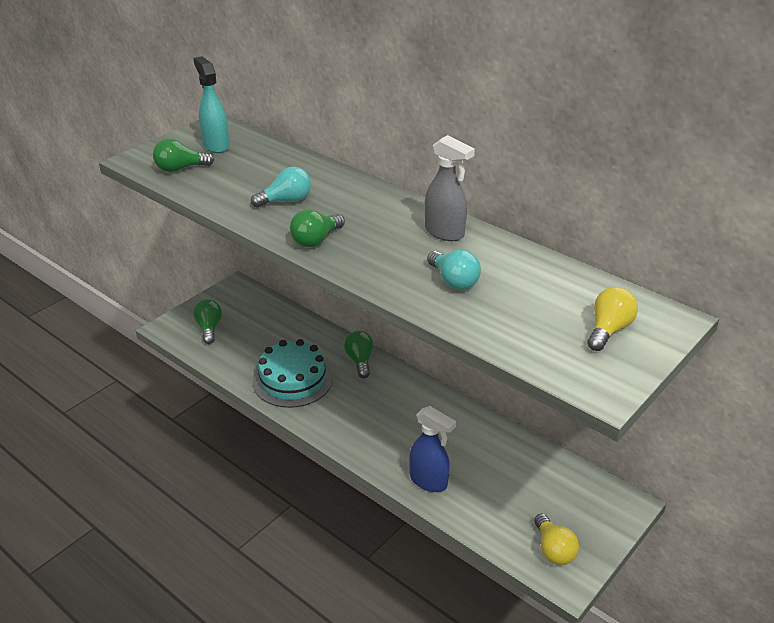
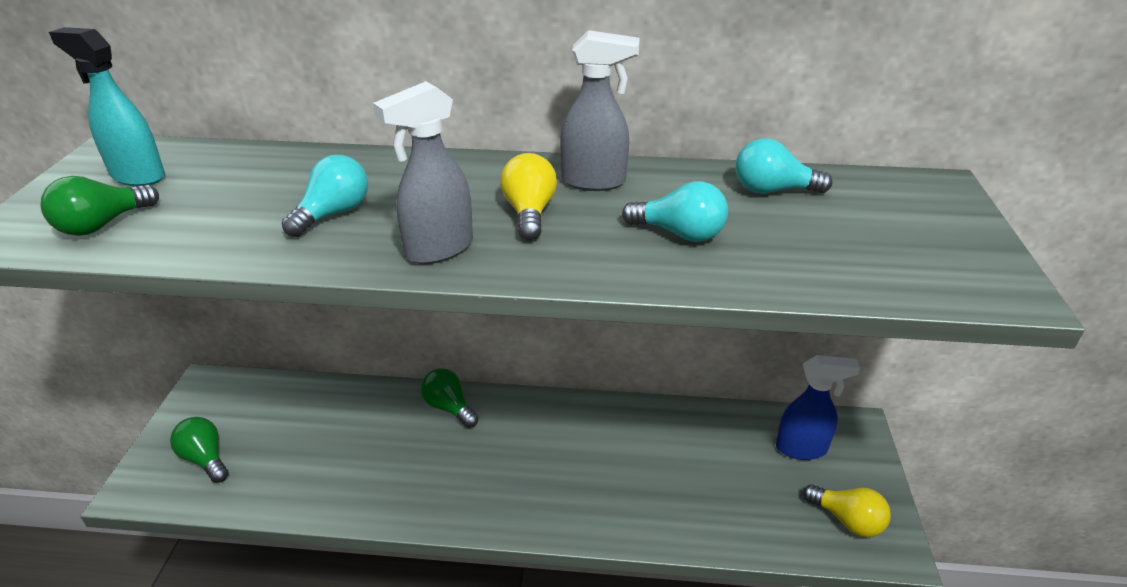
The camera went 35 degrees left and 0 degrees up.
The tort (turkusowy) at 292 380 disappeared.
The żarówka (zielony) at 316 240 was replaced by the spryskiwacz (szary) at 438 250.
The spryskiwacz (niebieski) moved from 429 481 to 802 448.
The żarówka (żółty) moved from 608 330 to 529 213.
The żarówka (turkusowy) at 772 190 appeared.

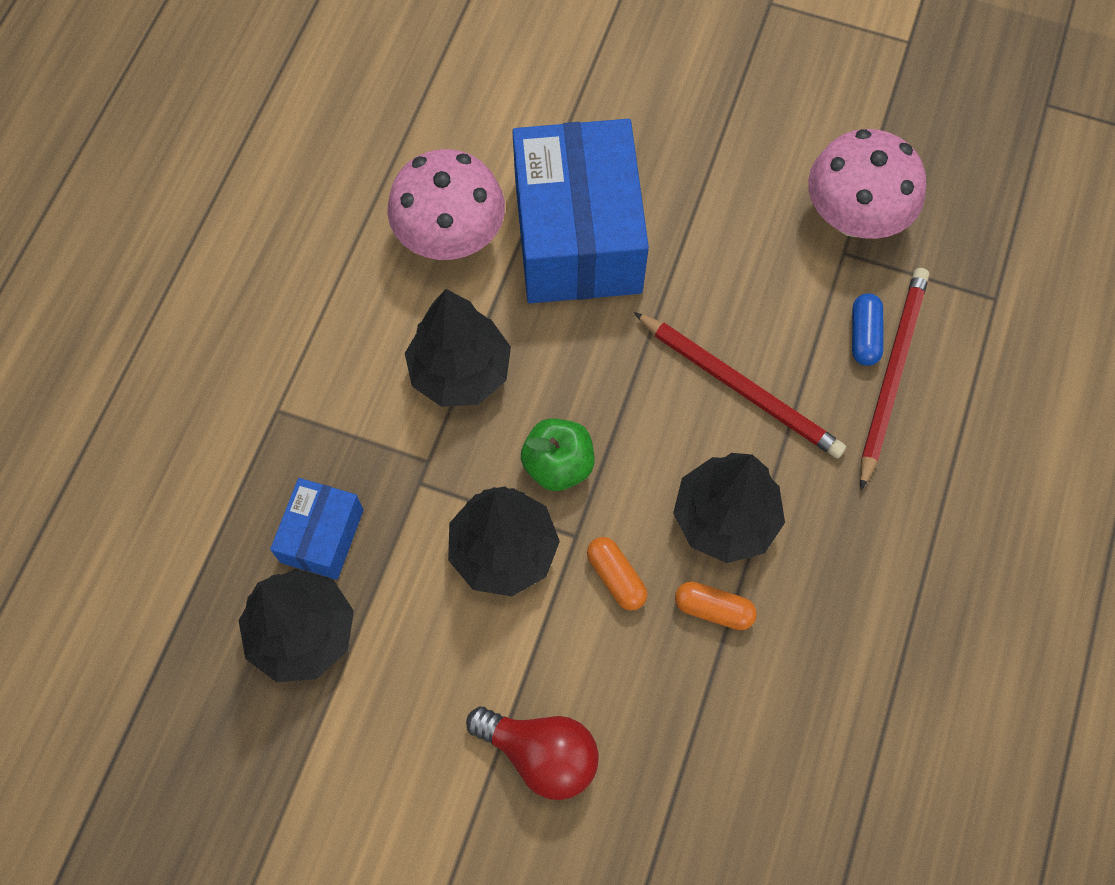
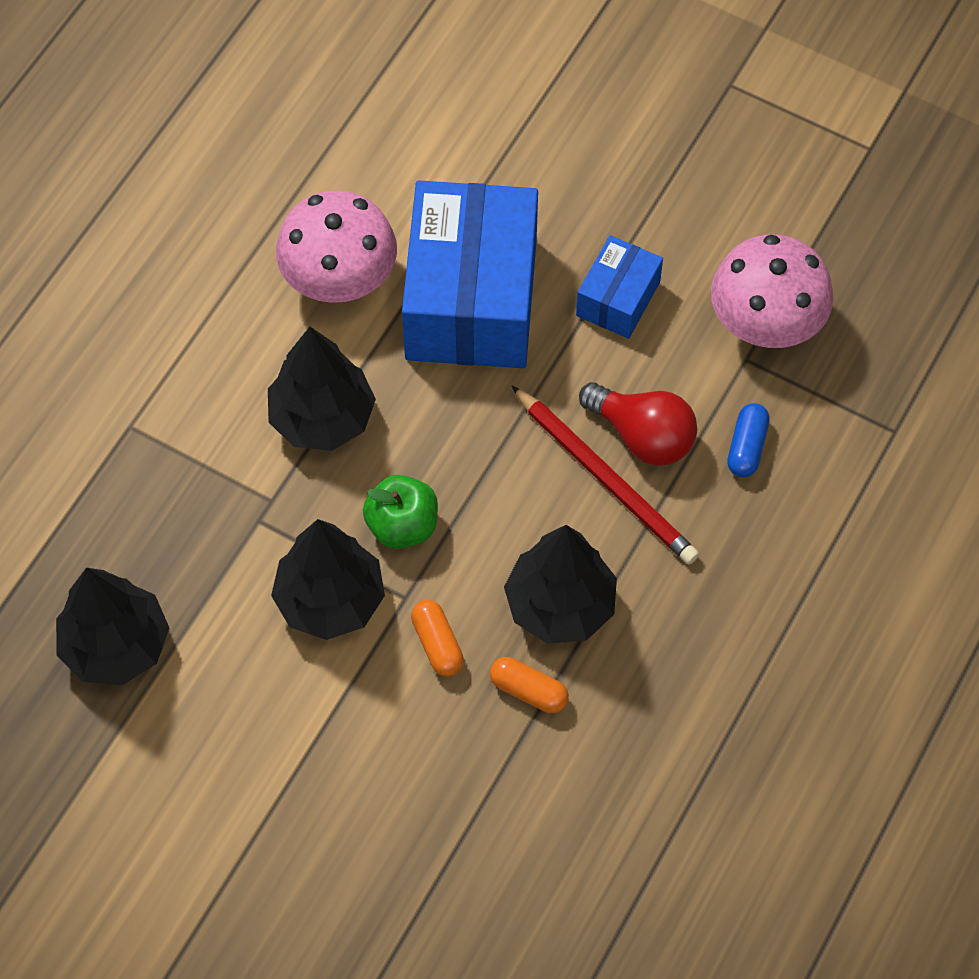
The camera went 10 degrees right and 5 degrees down.
The pudełko (niebieski) moved from 322 536 to 618 299.
The żarówka (czerwony) moved from 541 754 to 642 436.
The ołówek (czerwony) at 891 375 disappeared.

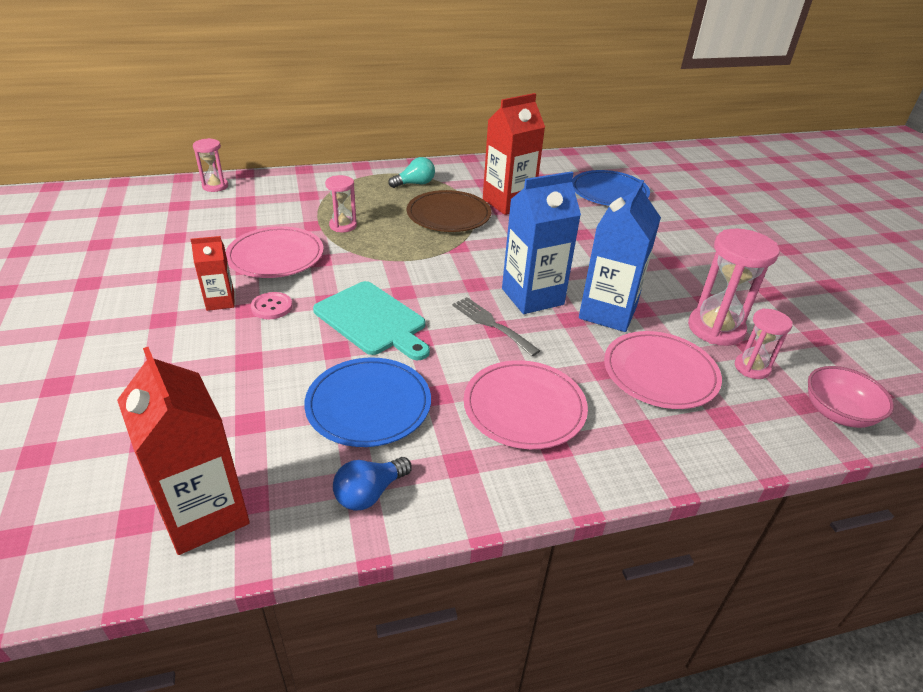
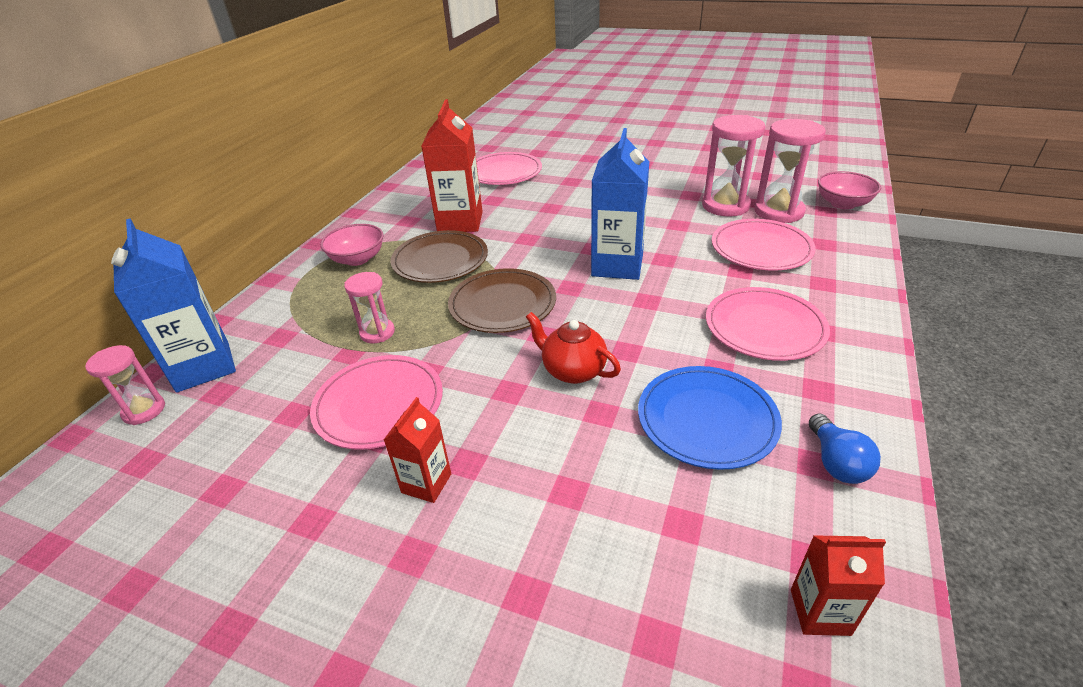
The camera went 50 degrees left and 0 degrees up.
The karton mleka (czerwony) at 204 514 changed to 0.54 times the size.
The guzik (różowy) at 272 307 disappeared.
The deska do krojenia (turkusowy) at 372 320 was replaced by the imbryk (czerwony) at 572 370.
The żarówka (turkusowy) at 415 184 was replaced by the miska (różowy) at 357 259.
The widelec (szary) at 491 324 disappeared.
The talerz (niebieski) at 609 192 became the talerz (różowy) at 504 172.
The karton mleka (niebieski) moved from 607 312 to 203 366.
The klepsydra (różowy) at 752 368 changed to 1.72 times the size.
The talerz (brązowy) at 502 304 appeared.

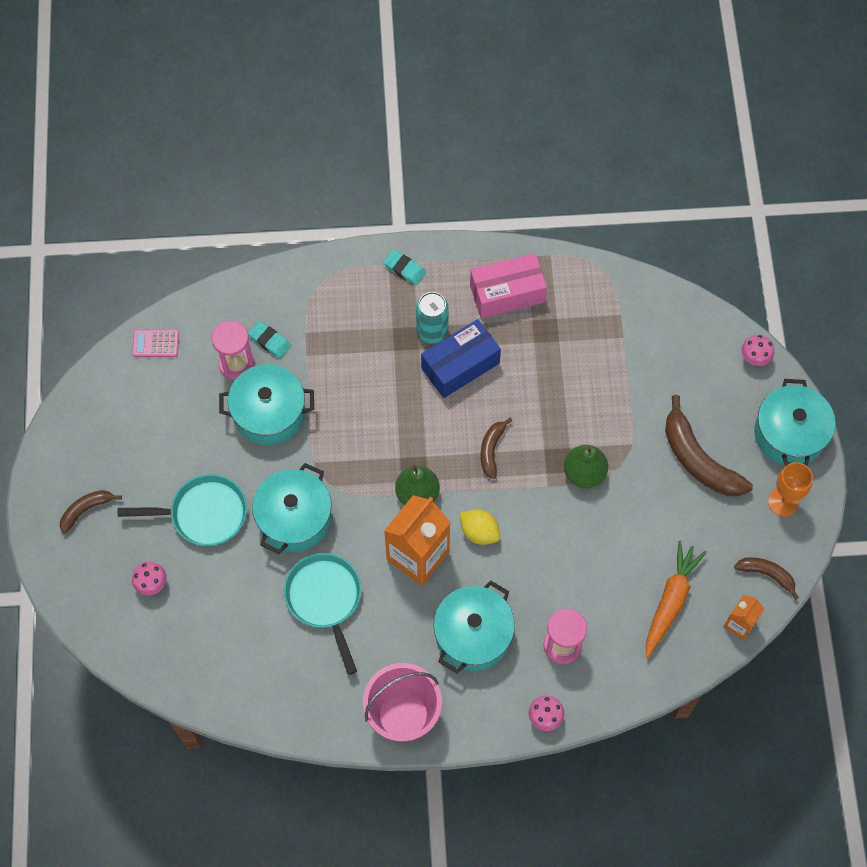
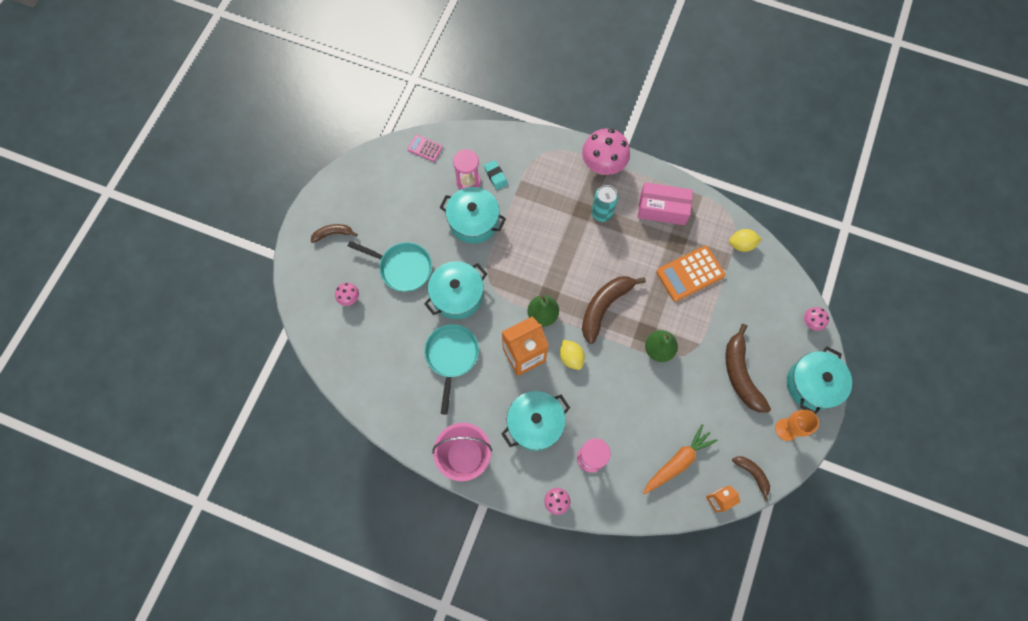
The camera went 25 degrees right and 5 degrees up.
The gumka do mazania (turkusowy) at 404 269 was replaced by the grzyb (różowy) at 602 166.
The pudełko (niebieski) at 460 365 disappeared.
The banan (brązowy) at 491 450 changed to 1.84 times the size.
The kalkulator (pomarańczowy) at 690 274 appeared.
The cytryna (żółty) at 741 244 appeared.

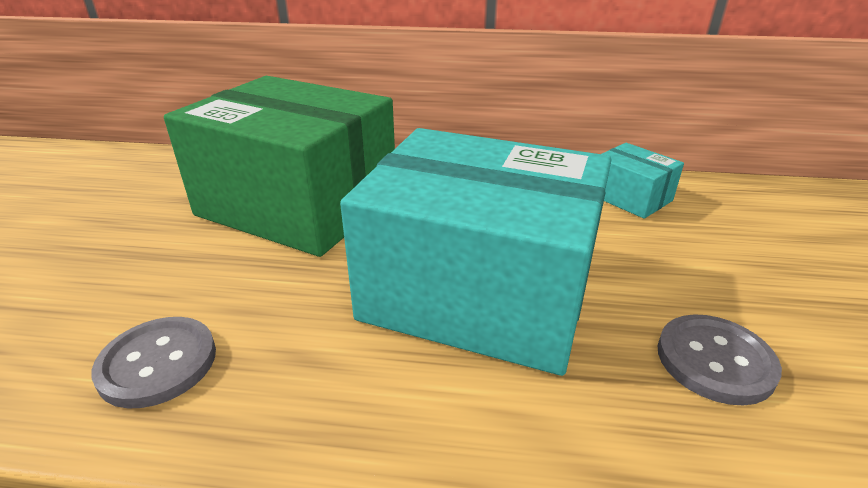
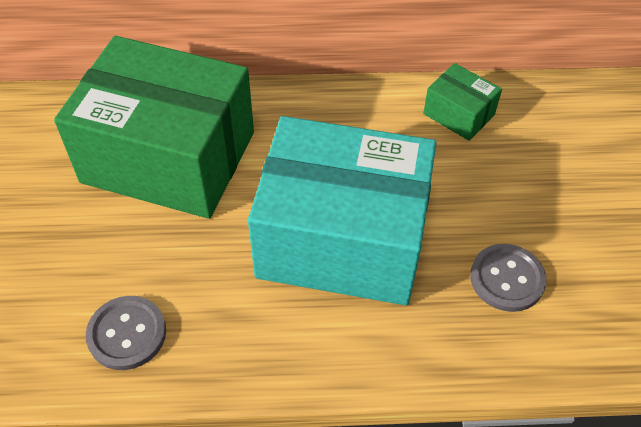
The camera went 10 degrees left and 20 degrees up.
The pudełko (turkusowy) at 630 197 became the pudełko (zielony) at 459 114.

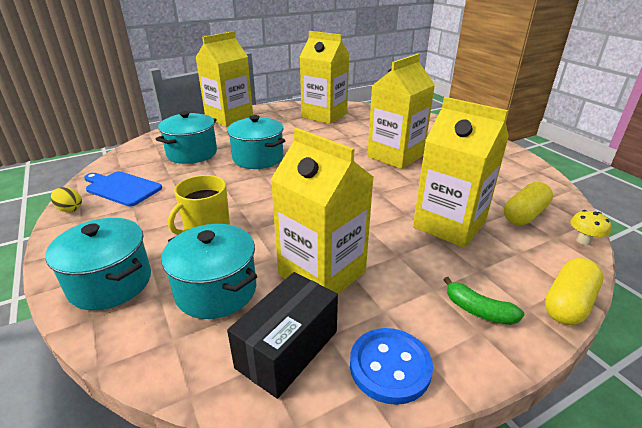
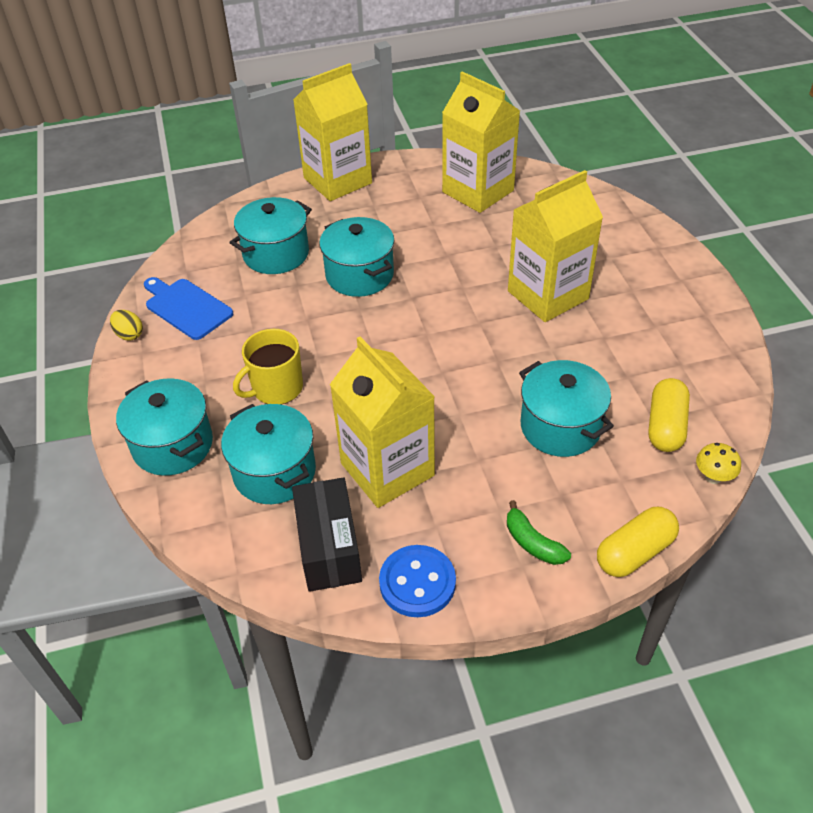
The camera went 15 degrees right and 15 degrees up.
The pudełko (czarny) at 287 349 turned 60 degrees counterclockwise.
The karton mleka (żółty) at 449 225 was replaced by the garnek (turkusowy) at 560 427.
The kapsułka (żółty) at 524 214 turned 45 degrees counterclockwise.

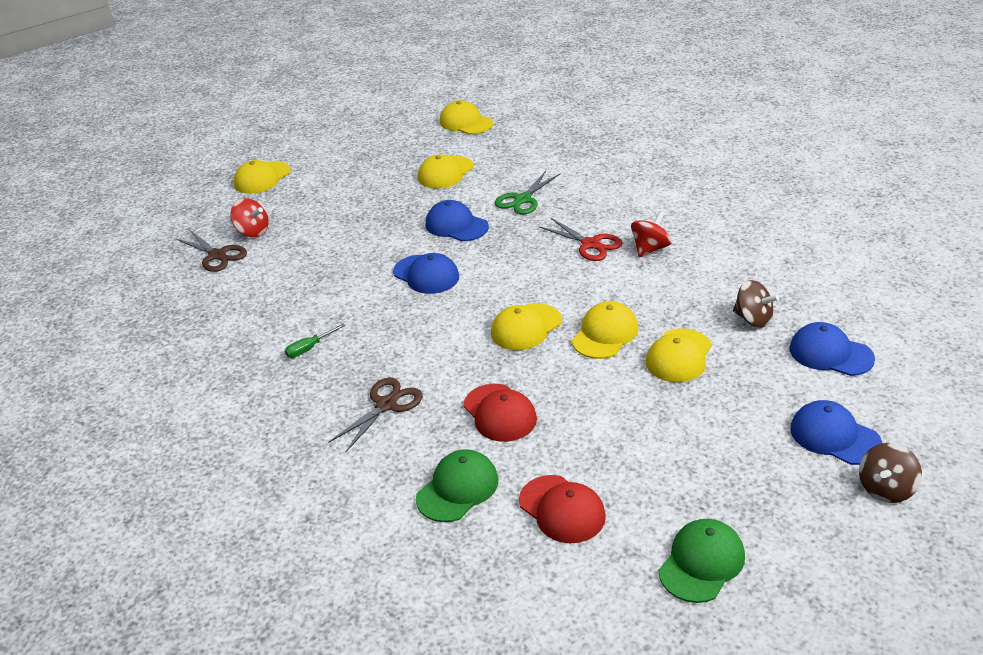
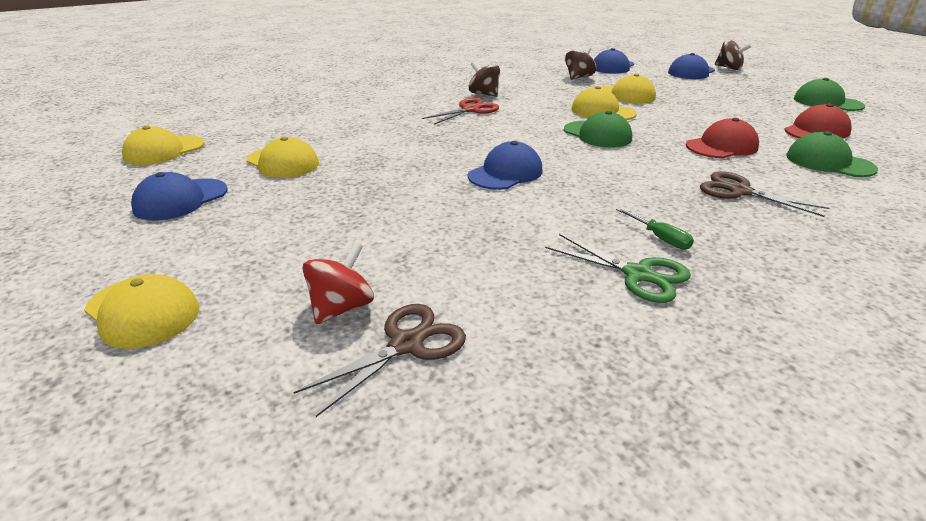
The camera went 90 degrees left and 5 degrees down.
The czapka (niebieski) moved from 456 225 to 180 200.
The czapka (żółty) at 526 327 became the czapka (zielony) at 597 134.
The nożyczki (zielony) moved from 523 199 to 638 274.
The bączek (czerwony) at 650 249 became the bączek (brązowy) at 484 94.

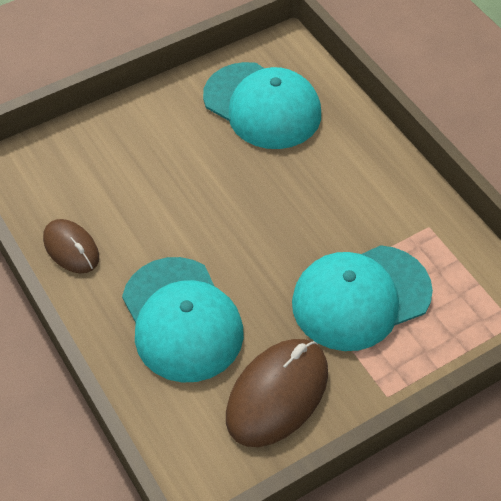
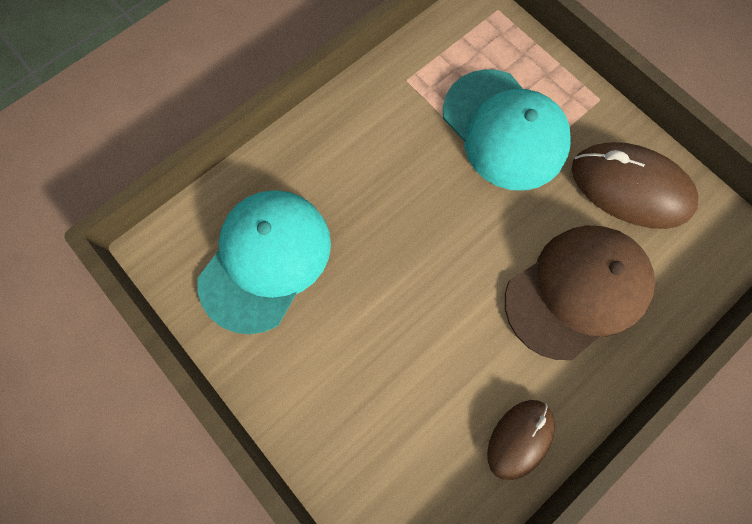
The camera went 100 degrees left and 20 degrees up.
The czapka (turkusowy) at 182 319 became the czapka (brązowy) at 576 291.

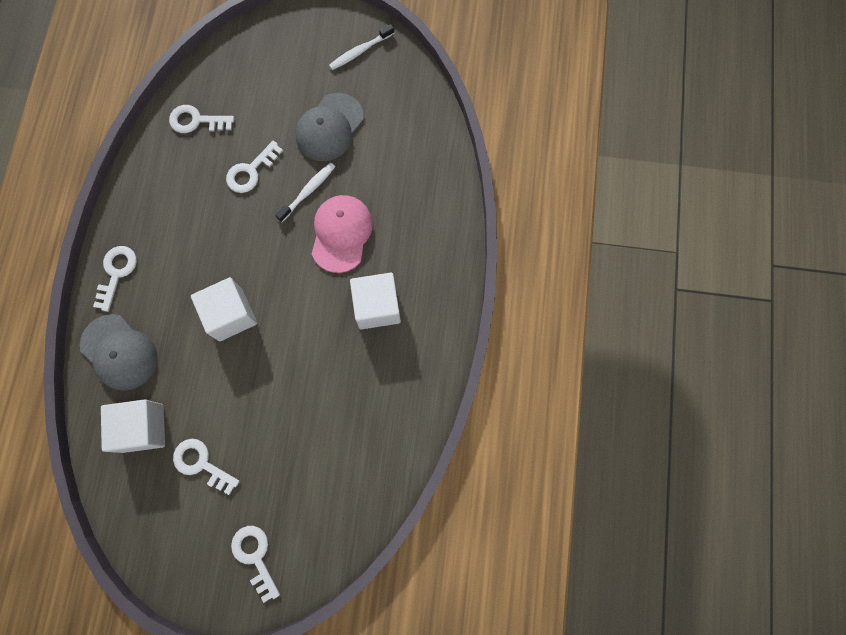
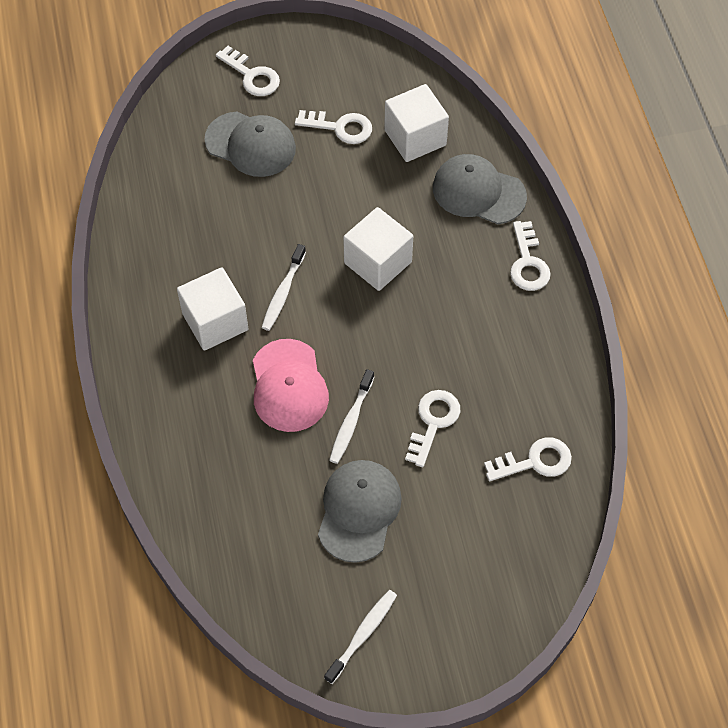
The camera went 160 degrees right and 15 degrees down.
The czapka (szary) at 251 144 appeared.
The szczoteczka do zębów (biały) at 283 292 appeared.

